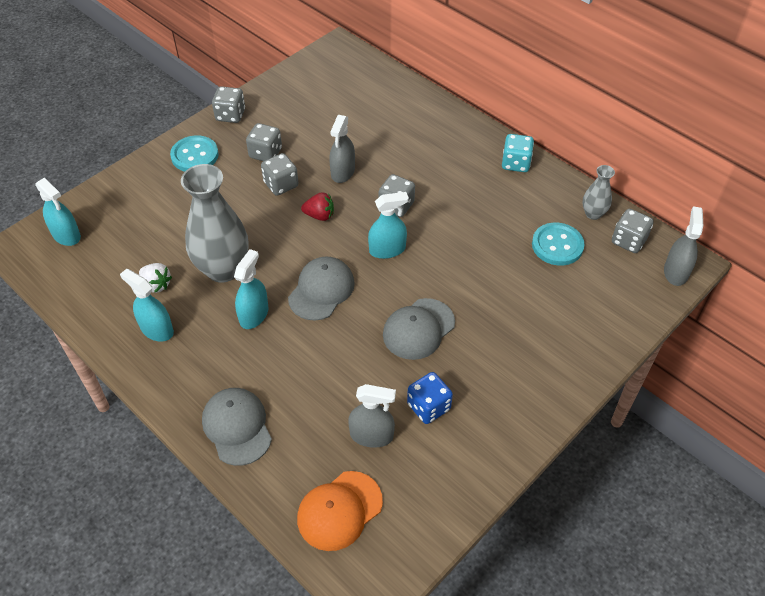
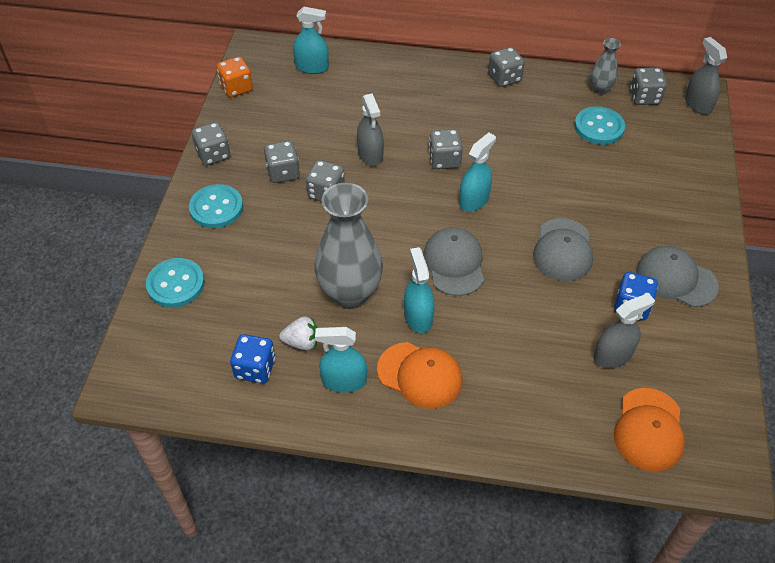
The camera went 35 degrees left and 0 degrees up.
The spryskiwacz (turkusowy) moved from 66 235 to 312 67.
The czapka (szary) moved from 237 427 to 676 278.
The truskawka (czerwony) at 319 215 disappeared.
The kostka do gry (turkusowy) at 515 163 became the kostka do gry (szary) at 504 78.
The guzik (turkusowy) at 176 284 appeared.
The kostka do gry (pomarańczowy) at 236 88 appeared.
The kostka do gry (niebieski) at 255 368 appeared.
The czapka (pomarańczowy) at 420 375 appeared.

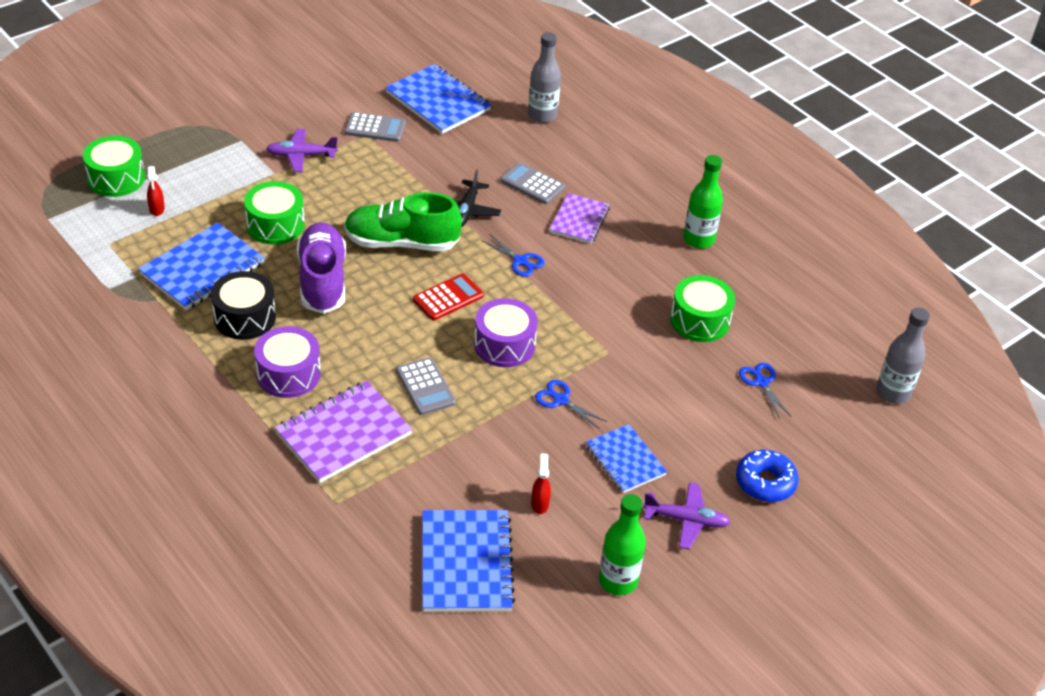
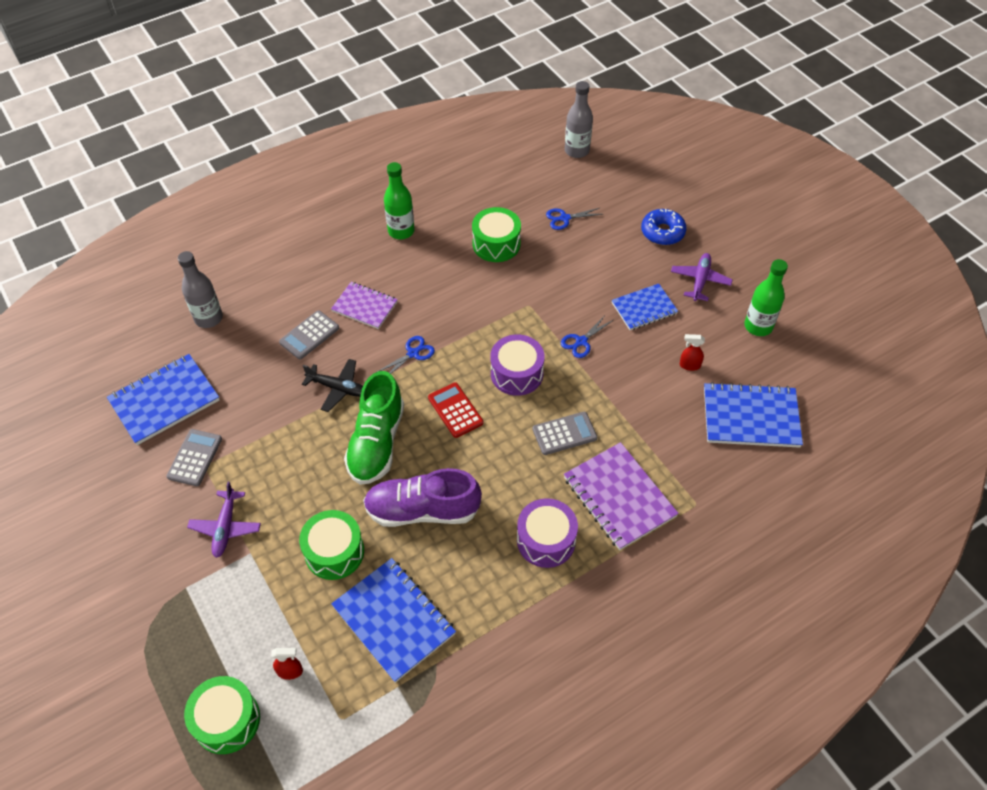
The camera went 80 degrees left and 10 degrees up.
The bęben (czarny) at 245 317 disappeared.

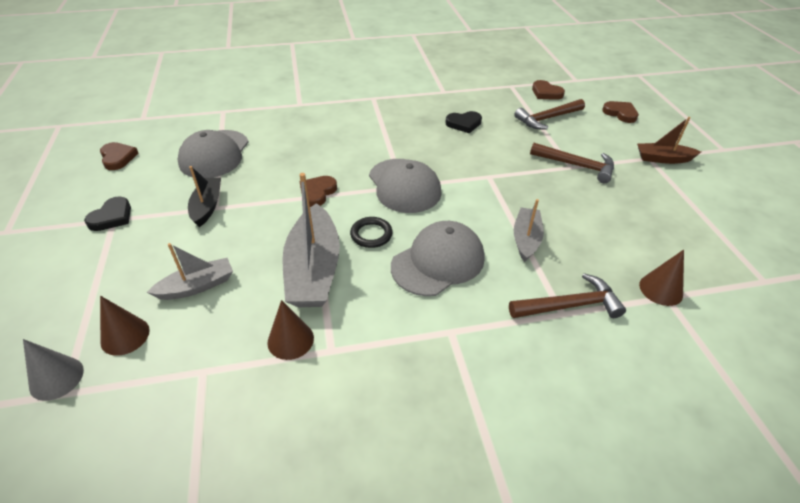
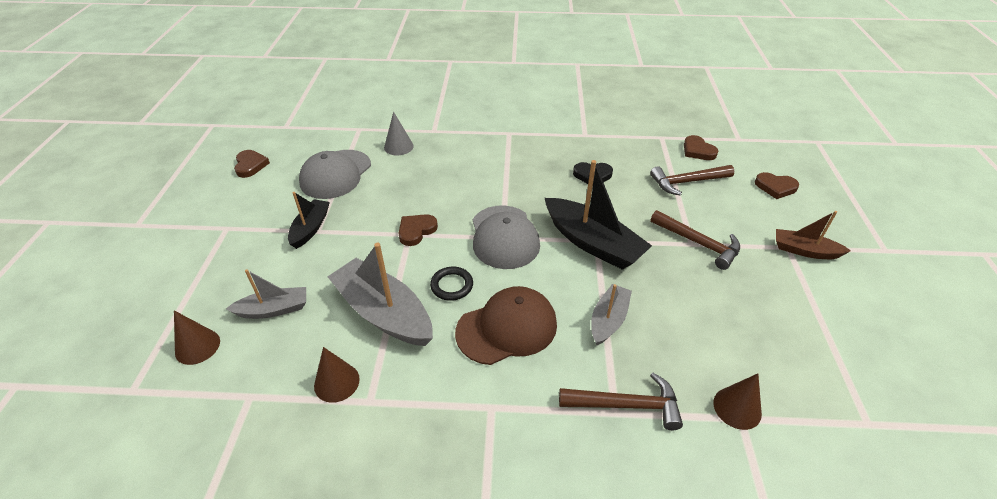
The camera went 15 degrees right and 0 degrees up.
The stożek (szary) moved from 56 378 to 398 146.
The serce (czarny) at 112 217 disappeared.
The łódka (szary) at 313 269 turned 120 degrees clockwise.
The czapka (szary) at 438 262 became the czapka (brązowy) at 507 328.
The serce (brązowy) at 620 113 turned 135 degrees clockwise.
The łódka (czarny) at 593 243 appeared.

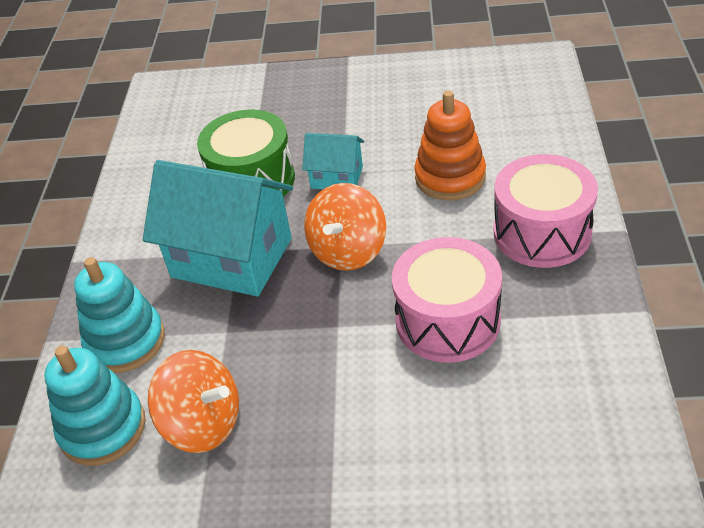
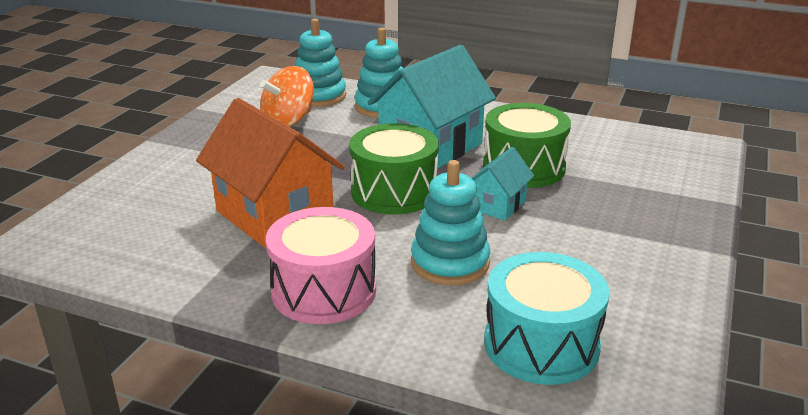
The camera went 105 degrees right and 15 degrees down.
The bączek (pomarańczowy) at 348 251 was replaced by the bęben (zielony) at 394 192.
The bęben (różowy) at 447 321 was replaced by the domek (pomarańczowy) at 274 215.
The zabawka nakładanka (pomarańczowy) at 450 177 became the zabawka nakładanka (turkusowy) at 450 263.
The bęben (turkusowy) at 541 344 appeared.

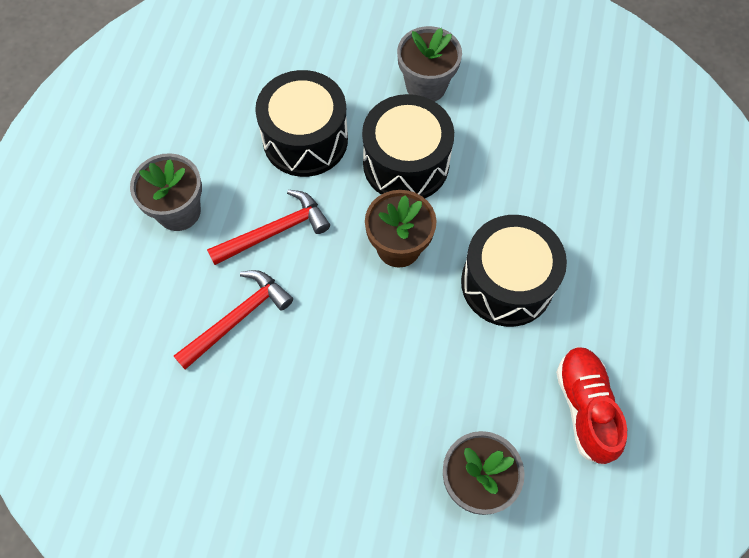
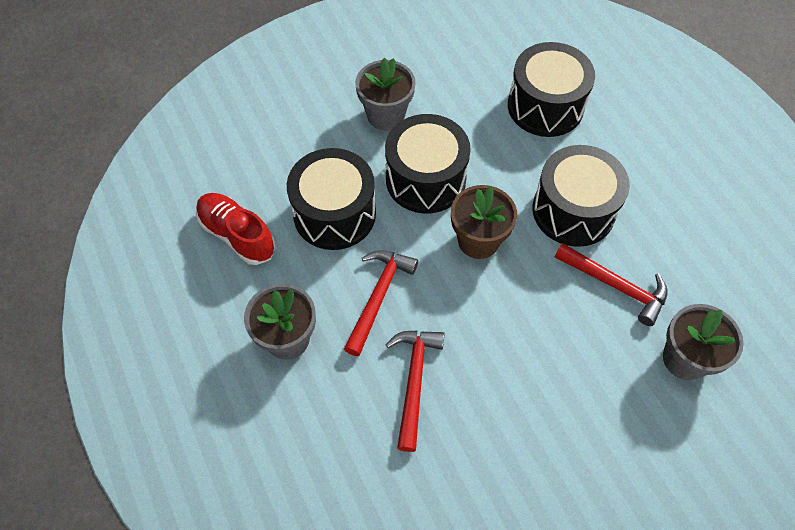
The camera went 40 degrees left and 5 degrees down.
The but (czerwony) moved from 585 408 to 237 235.
The bęben (czarny) at 545 106 appeared.
The młotek (czerwony) at 615 286 appeared.

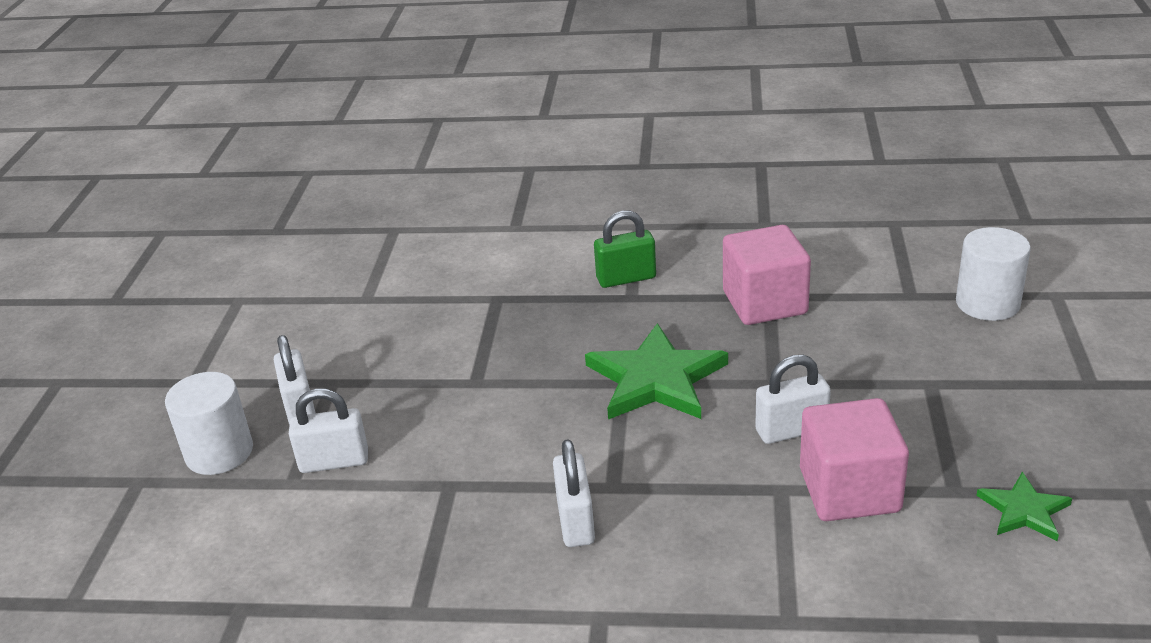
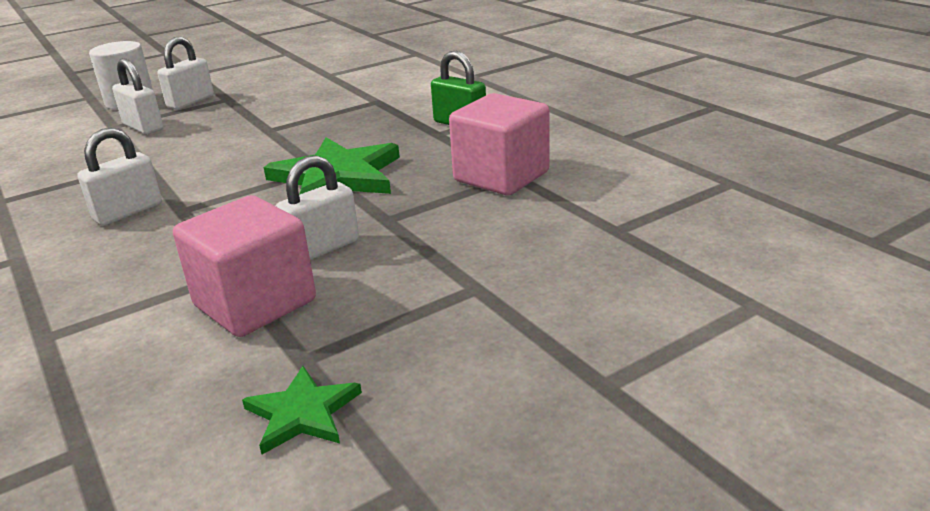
The camera went 50 degrees right and 5 degrees down.
The kłódka (biały) at 791 430 turned 75 degrees counterclockwise.
The walec (biały) at 987 303 disappeared.

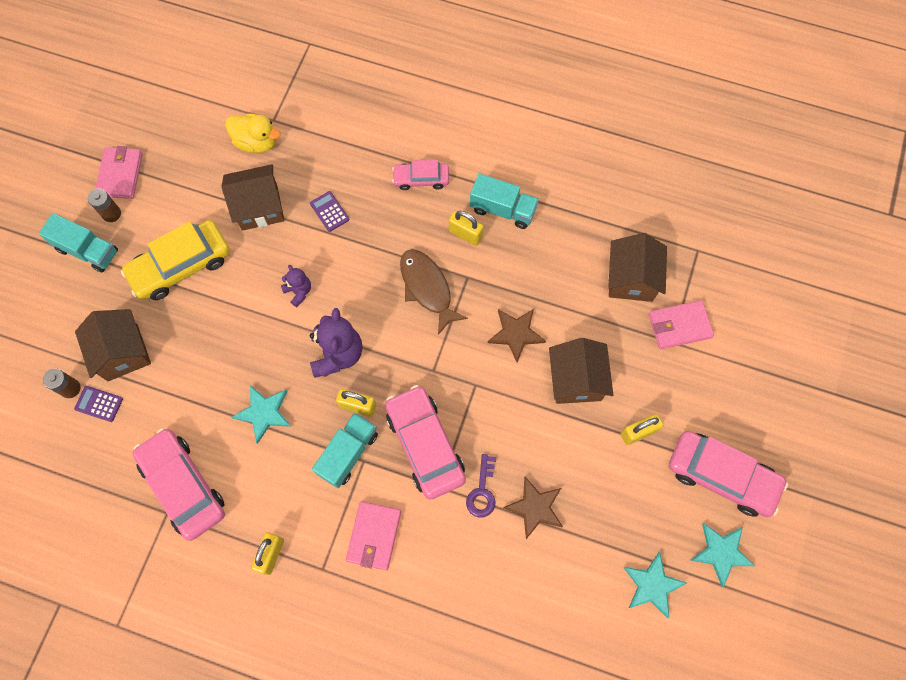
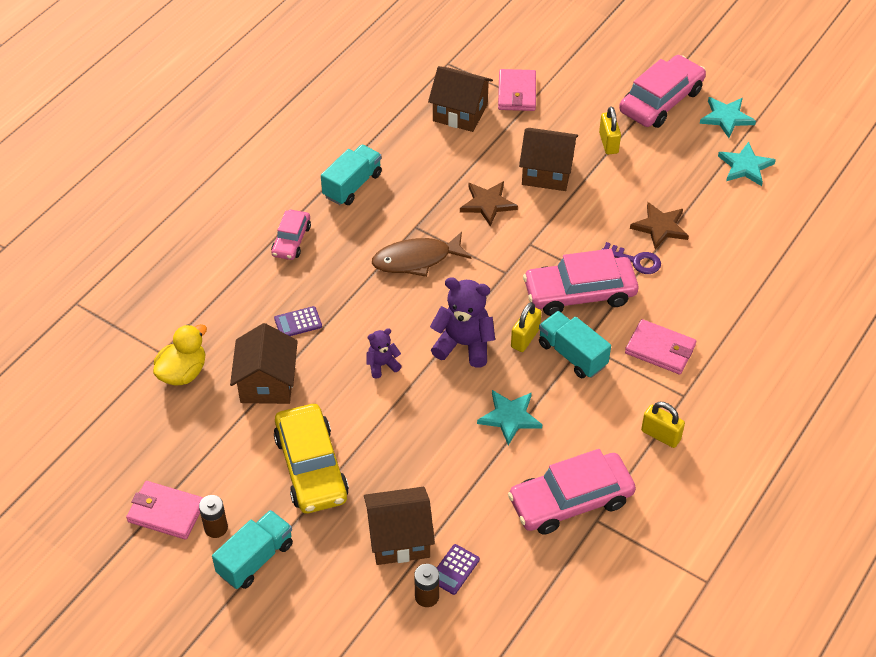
The camera went 75 degrees left and 20 degrees down.
The kłódka (żółty) at 465 234 disappeared.

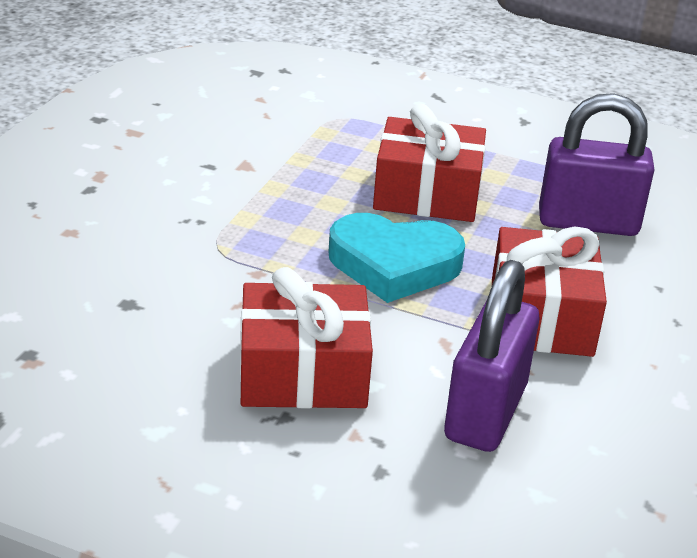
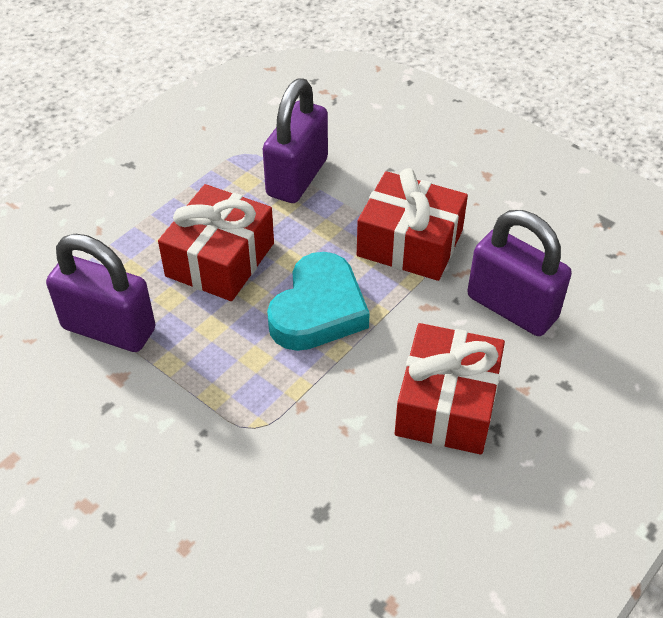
The camera went 70 degrees left and 15 degrees up.
The kłódka (fioletowy) at 109 329 appeared.

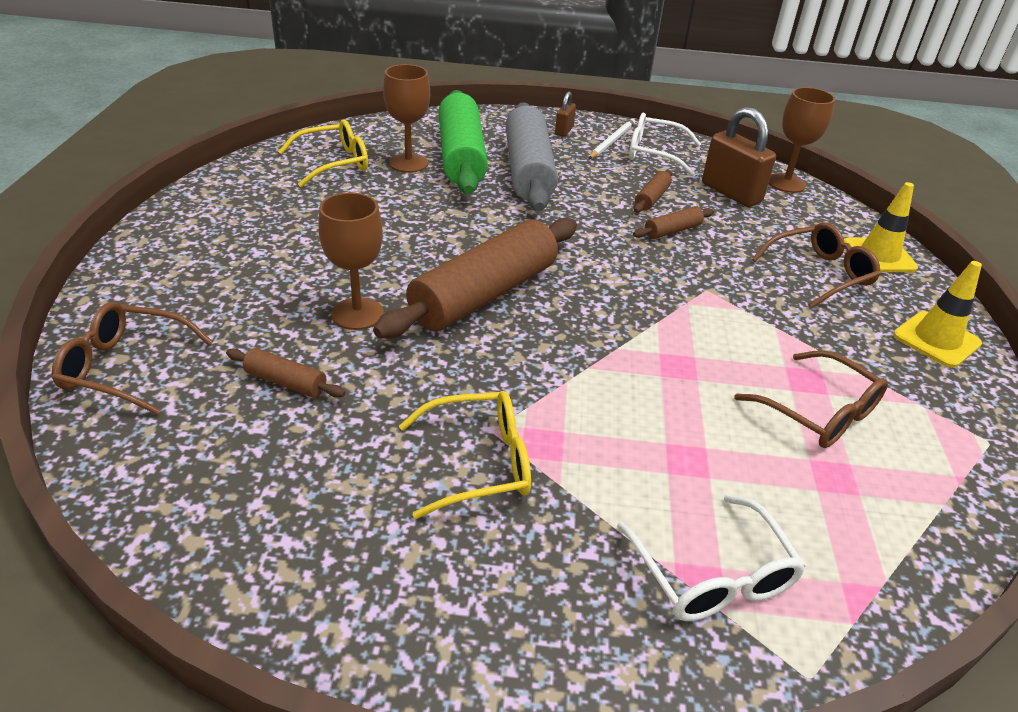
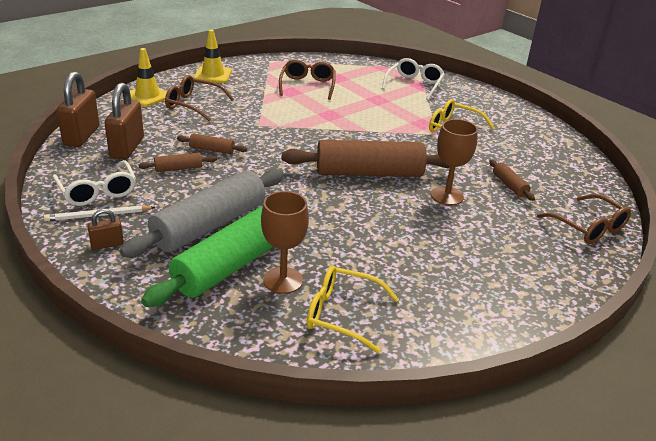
The camera went 135 degrees left and 5 degrees down.
The kielich (brązowy) at 786 183 was replaced by the kłódka (brązowy) at 81 136.

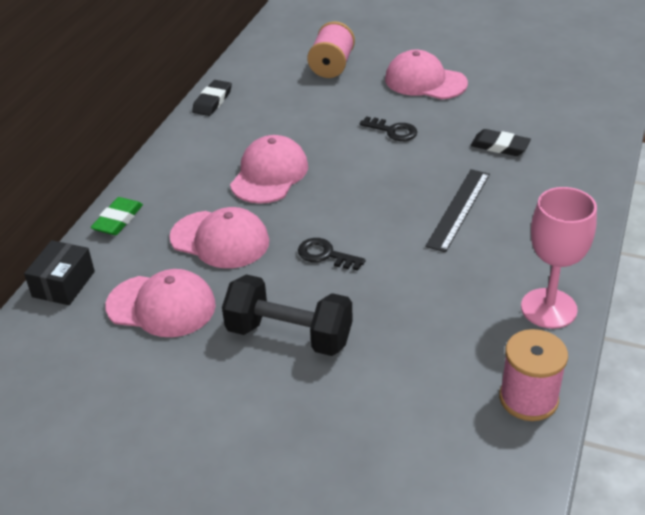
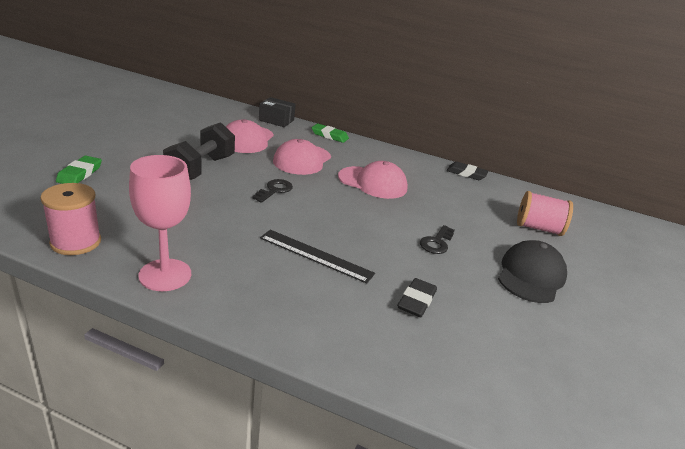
The camera went 85 degrees right and 10 degrees down.
The czapka (różowy) at 425 81 became the czapka (czarny) at 531 276.
The gumka do mazania (zielony) at 80 174 appeared.

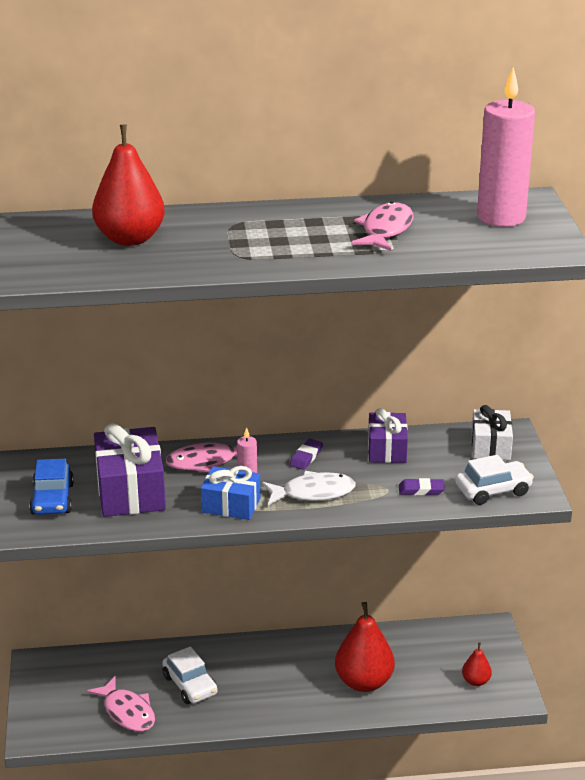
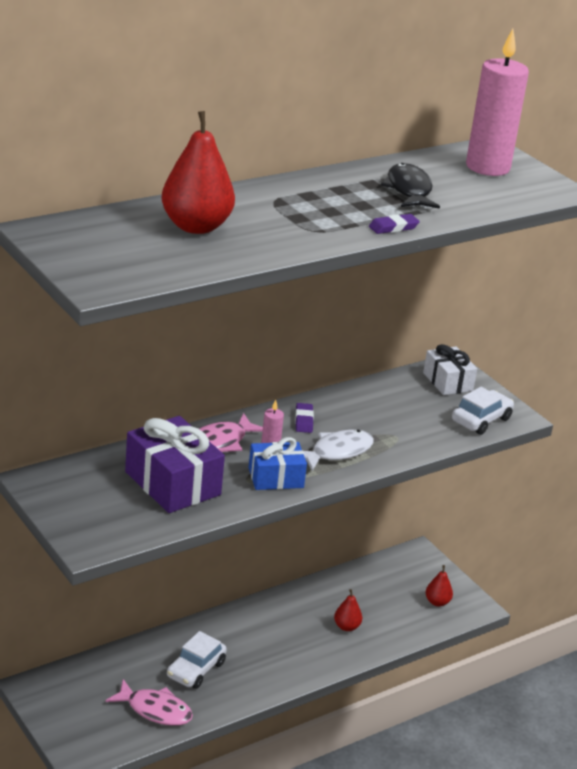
The camera went 30 degrees left and 0 degrees up.
The samochód (niebieski) at 52 499 disappeared.
The samochód (biały) at 190 685 turned 90 degrees clockwise.
The gruszka (czerwony) at 364 682 changed to 0.49 times the size.
The ryba (różowy) at 385 230 became the ryba (czarny) at 409 190.
The prezent (fioletowy) at 387 449 disappeared.
The gumka do mazania (fioletowy) moved from 421 490 to 393 227.

